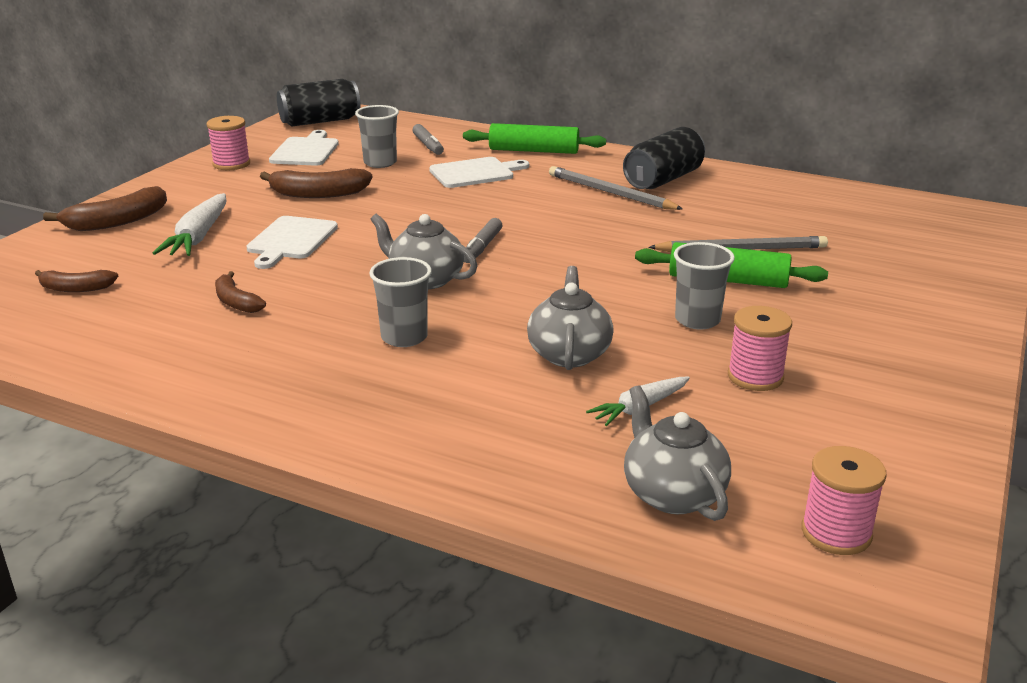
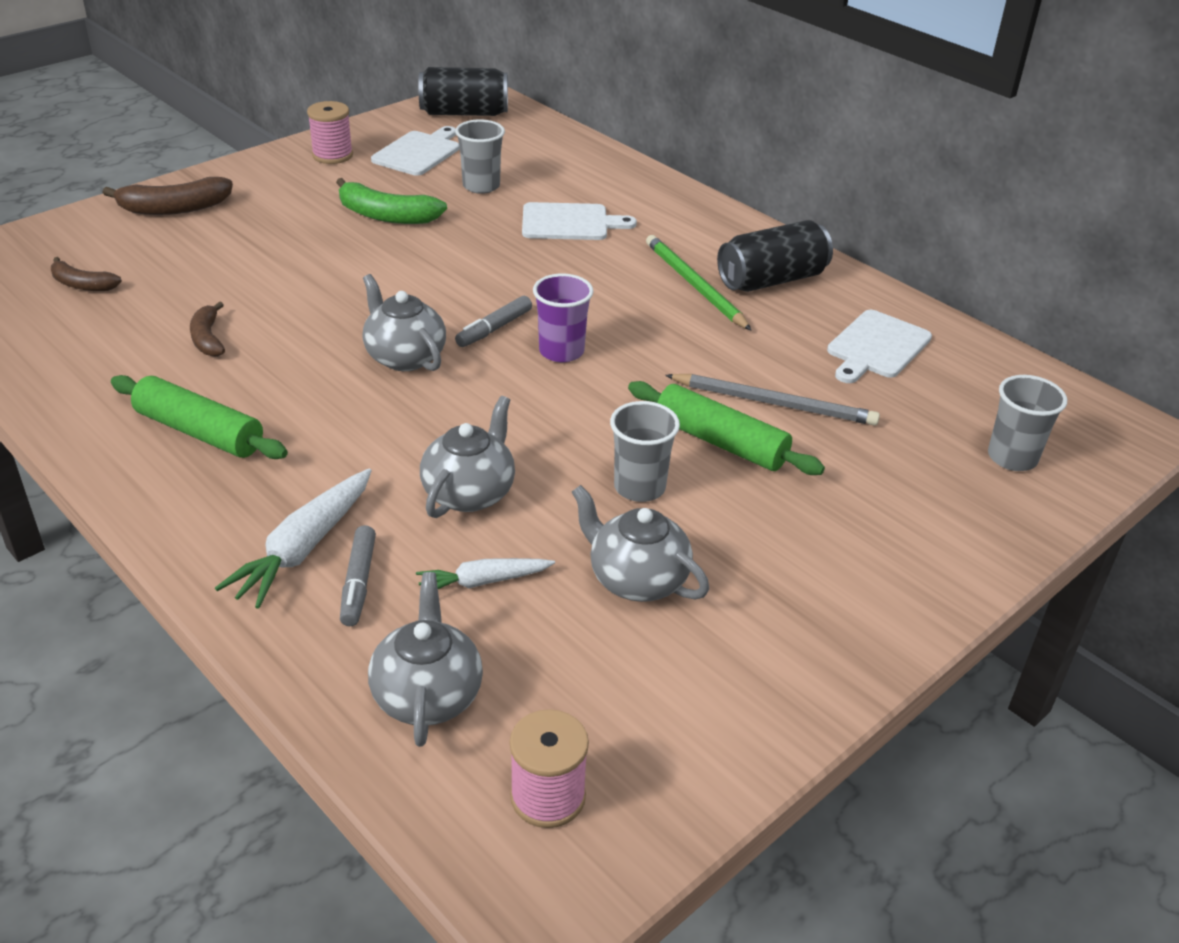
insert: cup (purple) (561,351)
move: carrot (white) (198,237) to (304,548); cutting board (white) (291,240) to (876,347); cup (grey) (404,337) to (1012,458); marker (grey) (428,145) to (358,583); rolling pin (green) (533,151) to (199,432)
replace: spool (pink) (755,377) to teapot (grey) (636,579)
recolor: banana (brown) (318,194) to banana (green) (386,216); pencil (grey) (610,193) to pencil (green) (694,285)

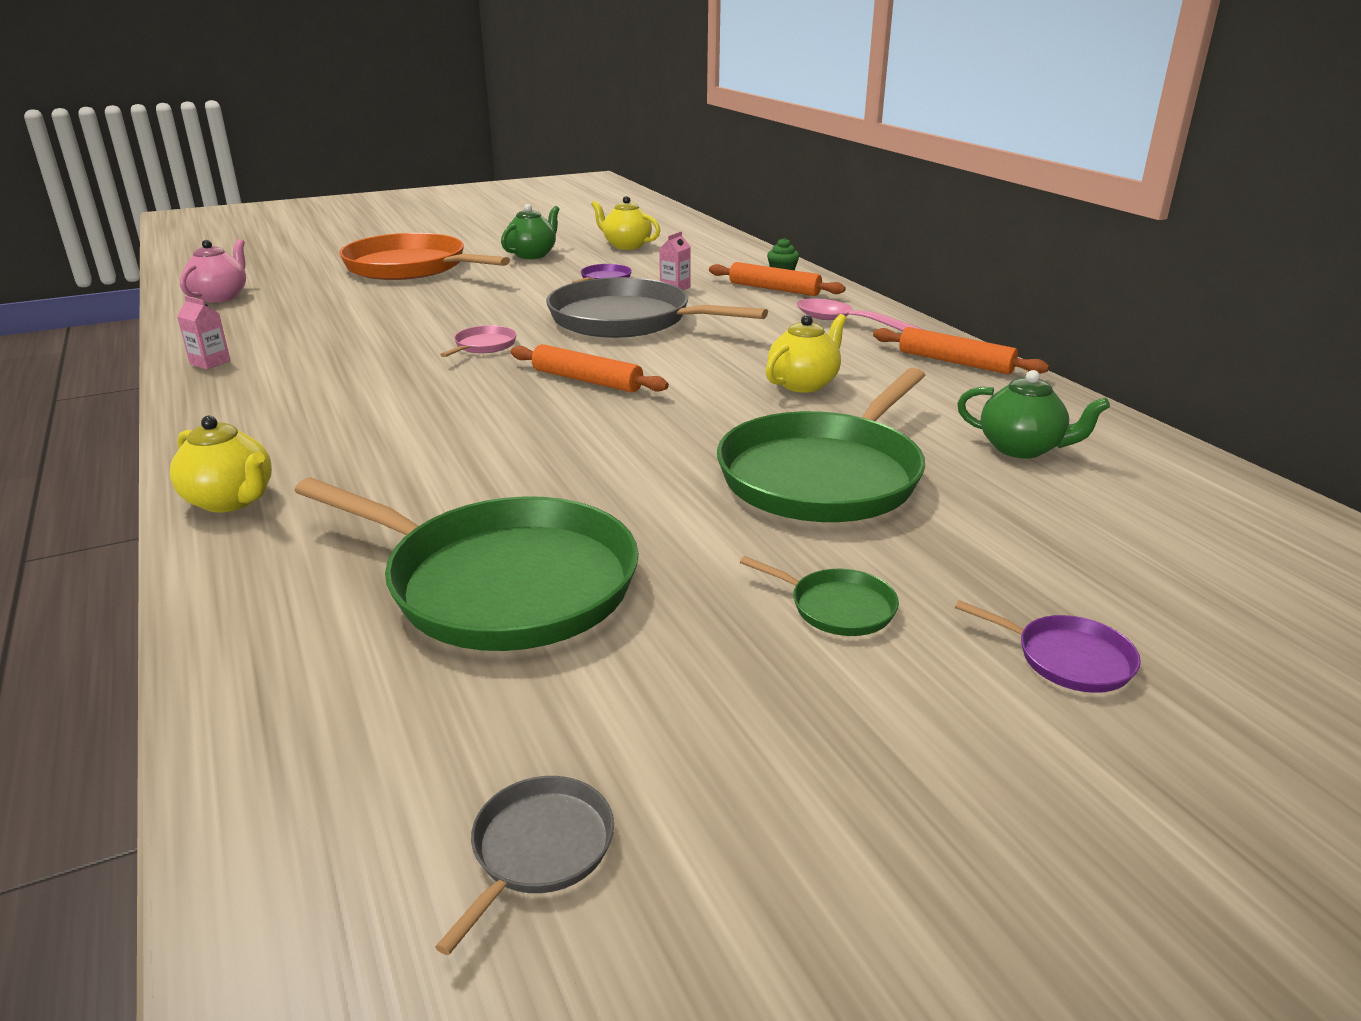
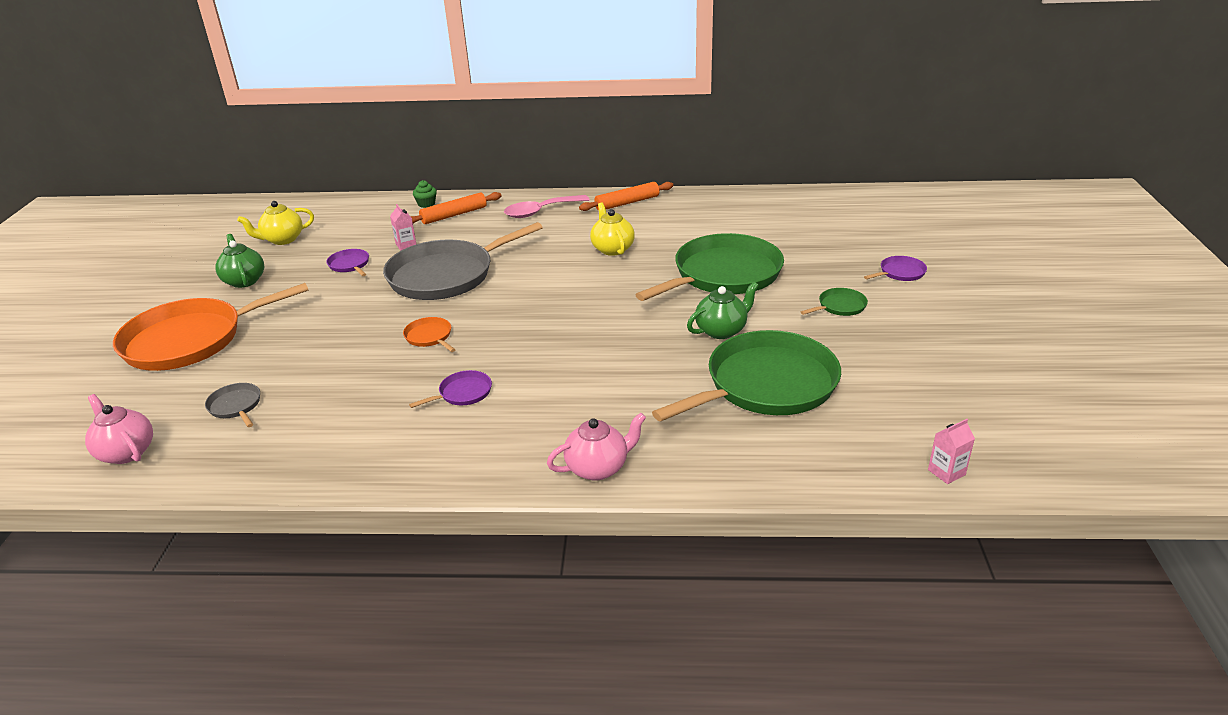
delete: rolling pin (orange) (587,380)
insert: pan (purple) (463,393)
move: carton (pink) (210,362) to (946,472); pan (grey) (538,850) to (236,406); teapot (green) (1021,448) to (721,330)
recolor: teapot (yellow) (231,500) to teapot (pink) (598,468); pan (pink) (483,346) to pan (orange) (430,337)
rotate: pan (green) (824,475) = (723,275) 105 degrees counterclockwise

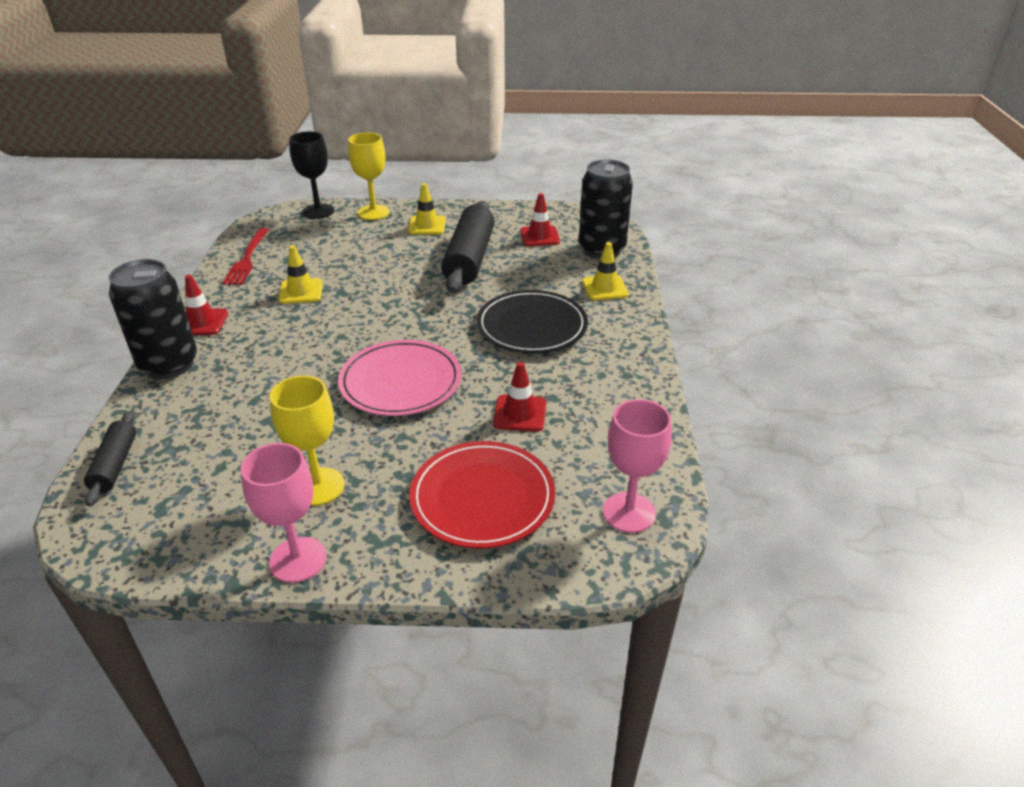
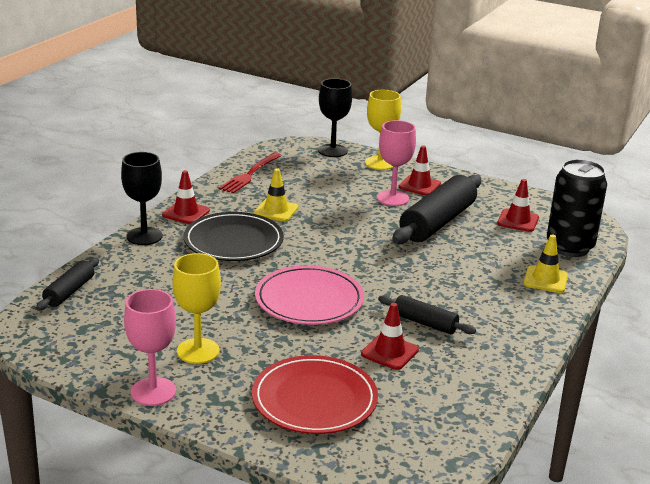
insert: rolling pin (black) (425,323)
move: plate (black) (532,326) to (233,241); goblet (pink) (629,512) to (393,198)
replace: can (black) (169,365) to goblet (black) (144,236)
recolor: traffic cone (yellow) (427,226) to traffic cone (red) (419,186)

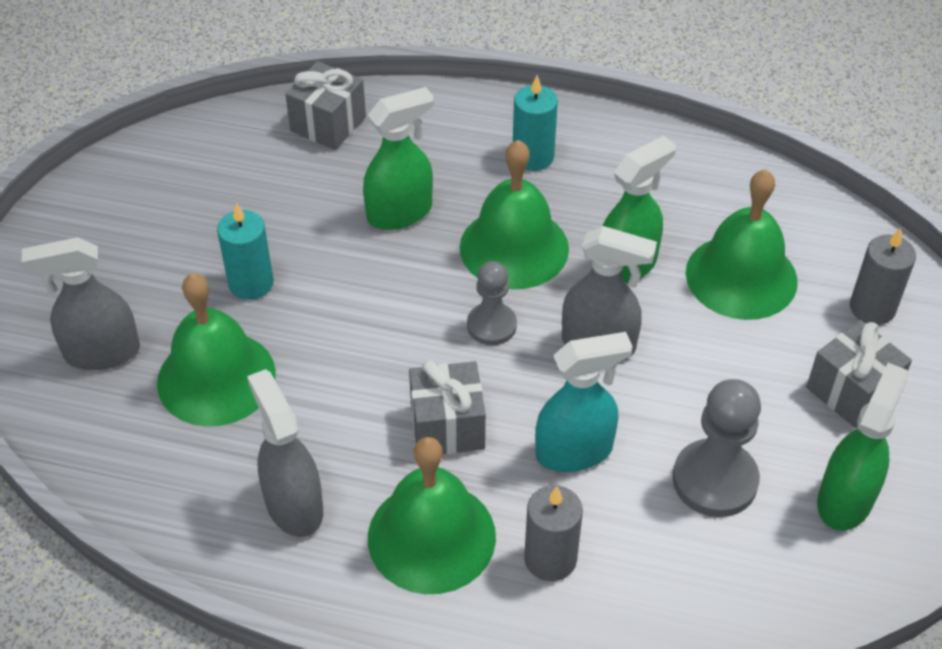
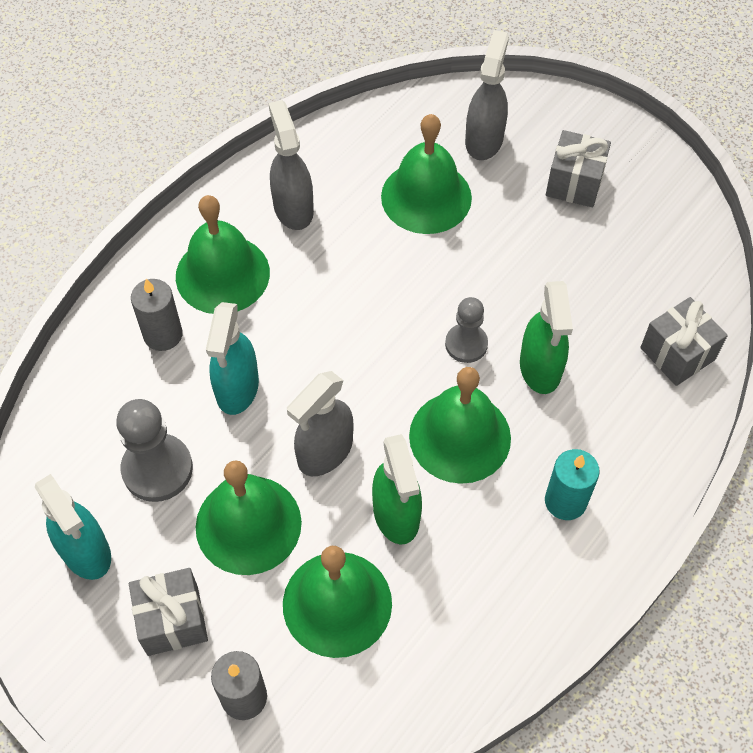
delete: candle (turquoise) (251,283)
insert: bell (green) (248,524)
move: gift (grey) (447,426) to (574,183); pawn (grey) (491,325) to (466,344)
recolor: spray bottle (green) (845,499) to spray bottle (turquoise) (86,552)
rotate: spray bottle (grey) (294,505) = (293,208) 105 degrees counterclockwise

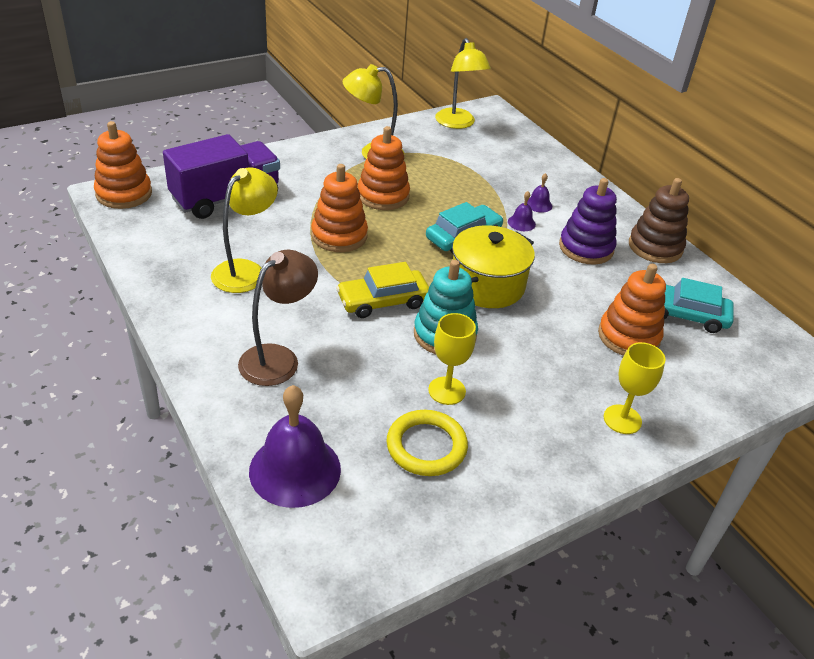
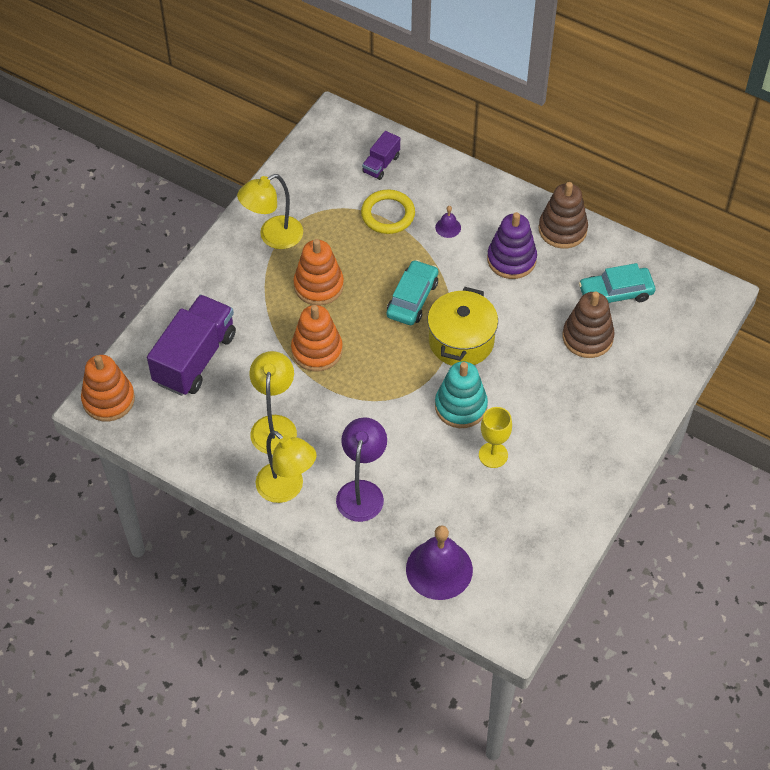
delete: car (yellow) (383,301); bell (purple) (521,223); goblet (yellow) (622,419)
insert: truck (purple) (381,164)
move: ring (yellow) (426,446) to (388,214); lamp (yellow) (458,123) to (287,489)
recolor: lamp (brown) (278,358) to lamp (purple) (362,491); stacking toy (orange) (628,337) to stacking toy (brown) (587,337)

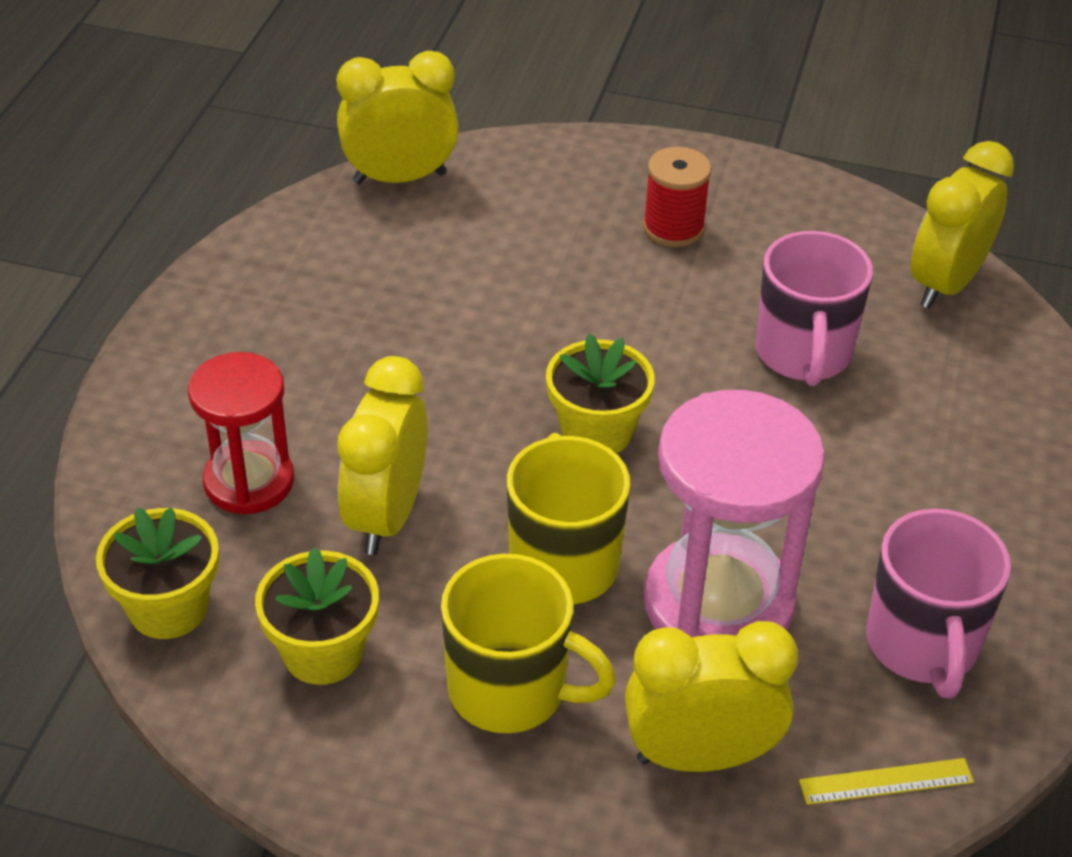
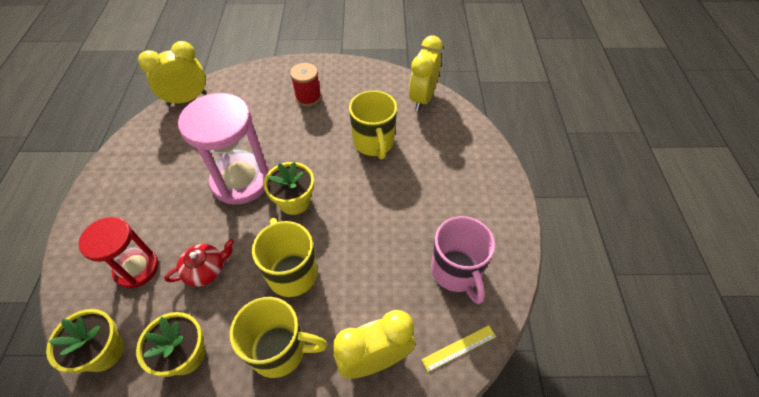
move: hourglass (pink) (718,603) to (241,181)
replace: clock (yellow) (386,516) to teapot (red) (206,270)
recolor: mug (pink) (803,354) to mug (yellow) (373,143)

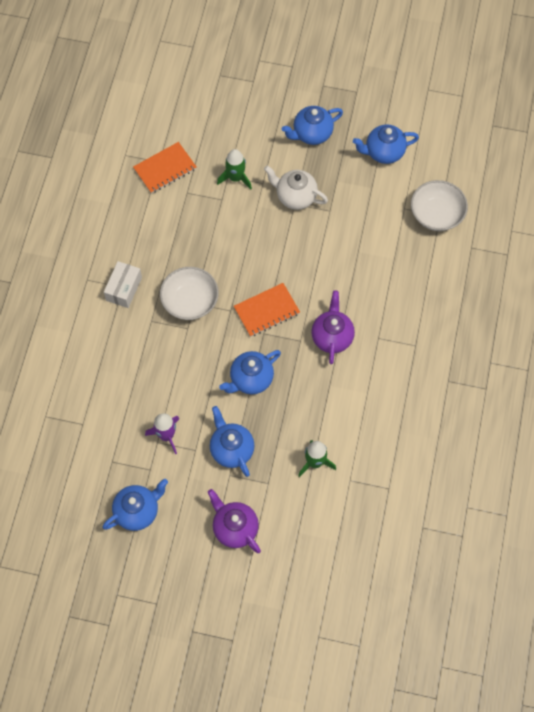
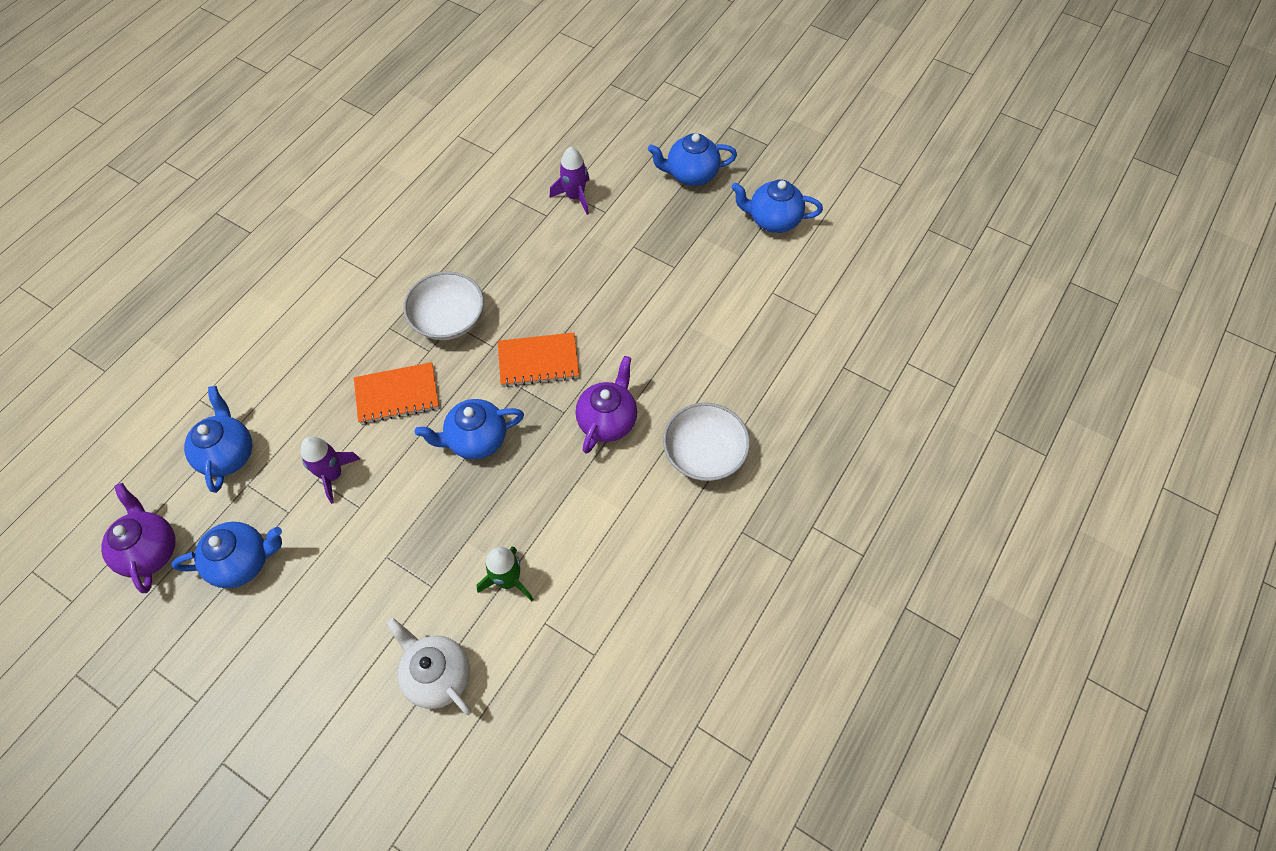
delete: box (white) (124,289)
move: notebook (orange) (165,169) to (397,394); teapot (purple) (235,528) to (150,551); teapot (blue) (231,449) to (228,454); teapot (white) (295,197) to (437,675); bowl (white) (436,214) to (704,453)
recolor: rocket (green) (235,178) to rocket (purple) (575,196)

